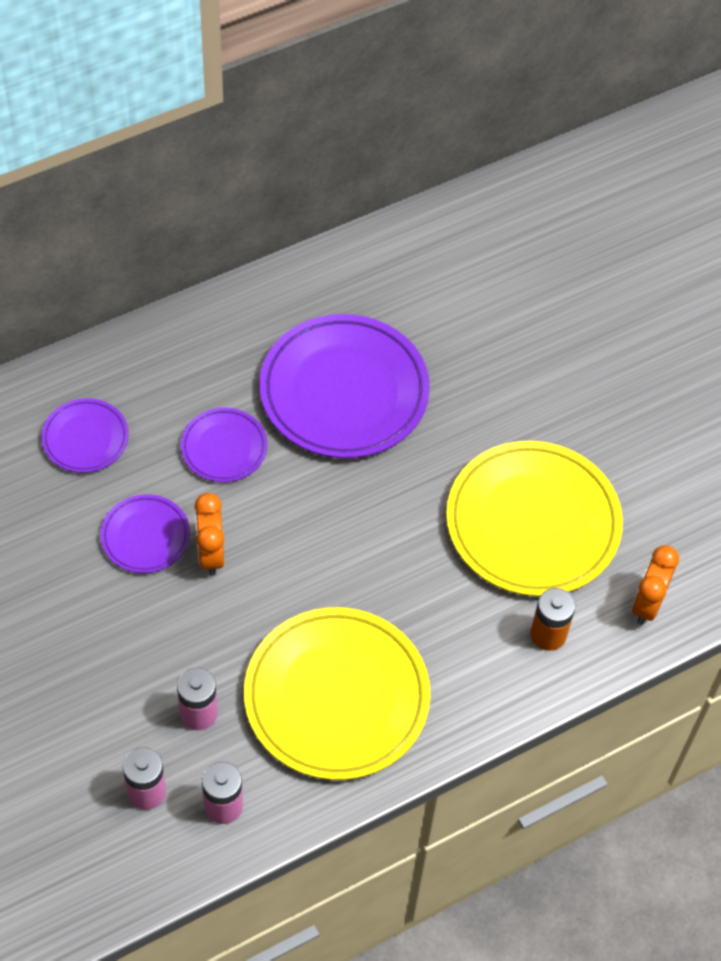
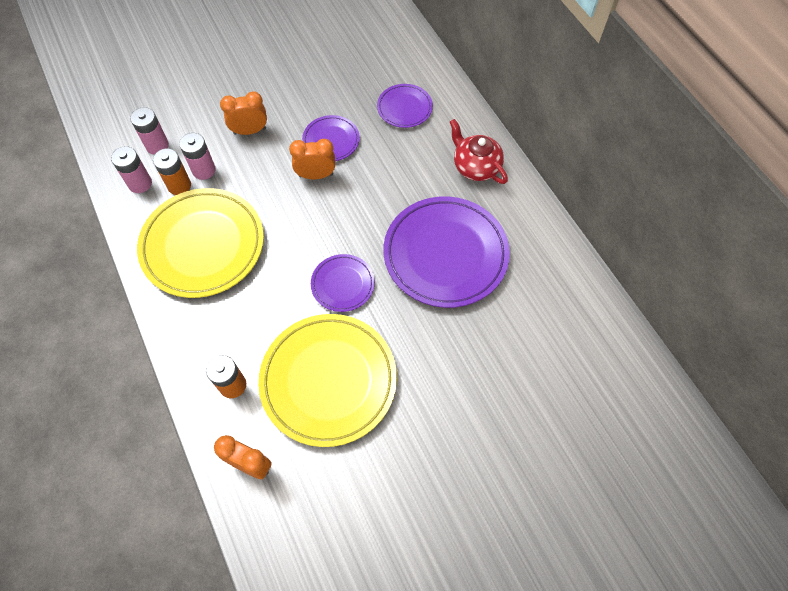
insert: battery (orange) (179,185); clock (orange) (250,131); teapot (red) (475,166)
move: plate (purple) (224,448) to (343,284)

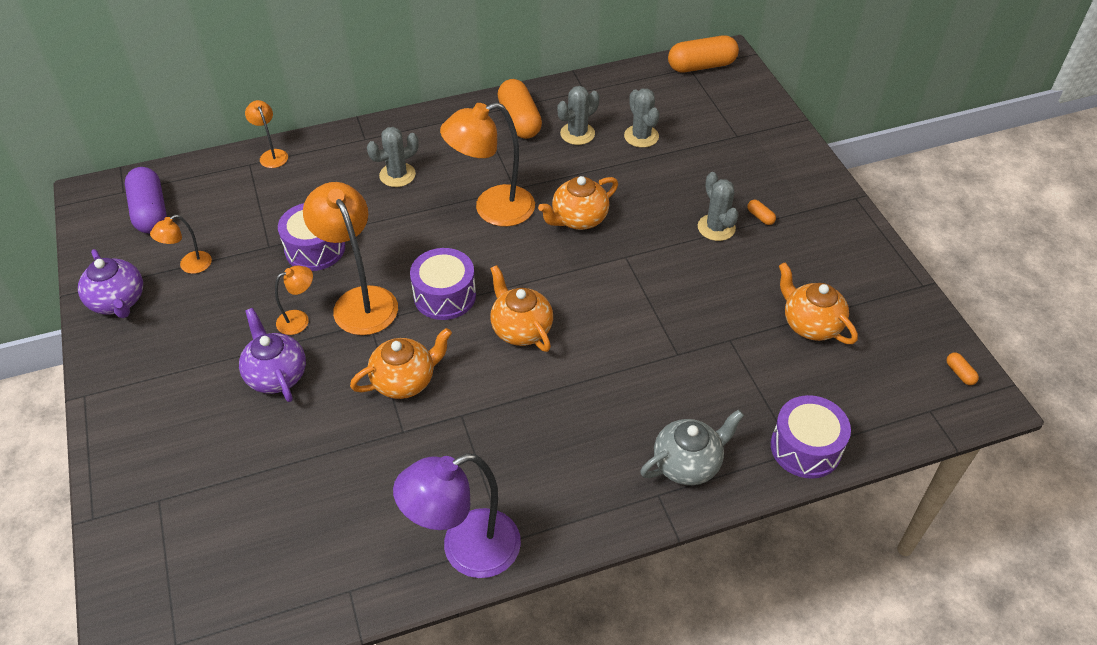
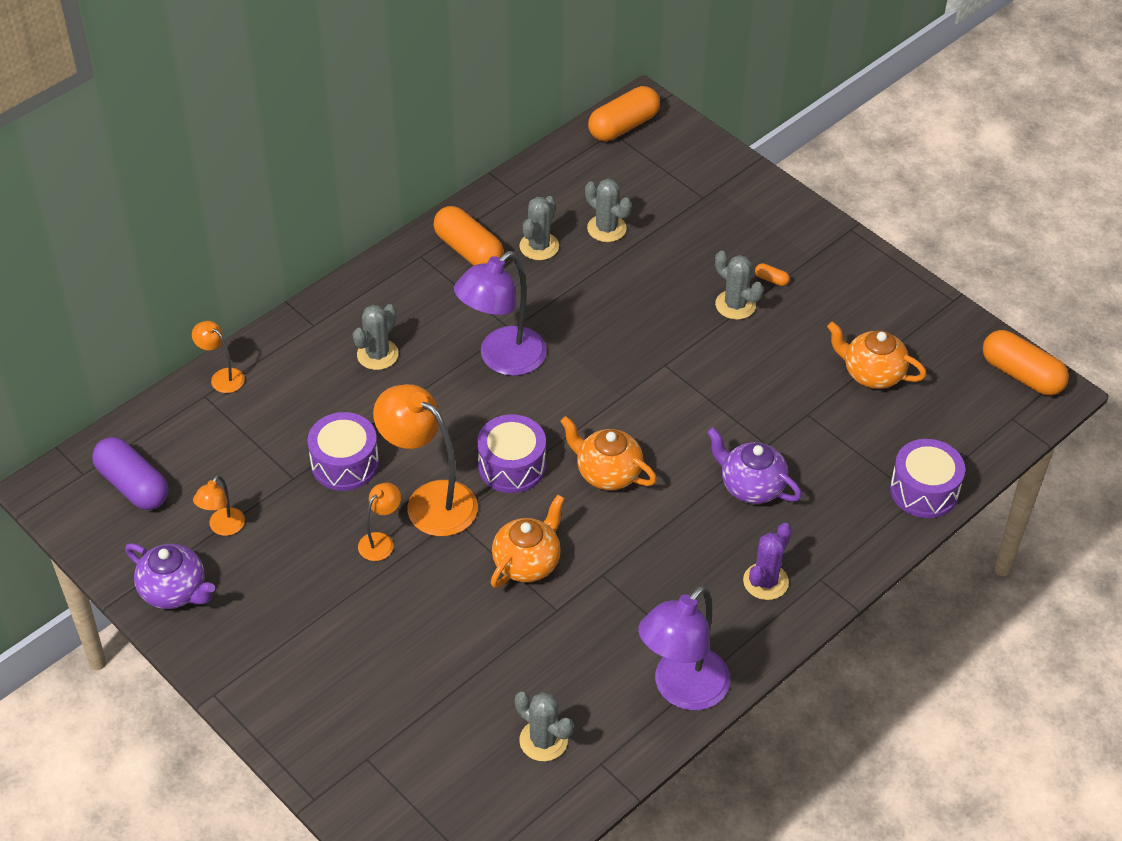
delete: teapot (orange) (578,219); teapot (grey) (688,464)
insert: cactus (grey) (543,740); cactus (purple) (765,581)
move: teapot (purple) (276,375) to (751,486)
recolor: lamp (orange) (492,209) to lamp (purple) (502,359)
resize: capsule (orange) (959,373) = (1021,374) x2.43

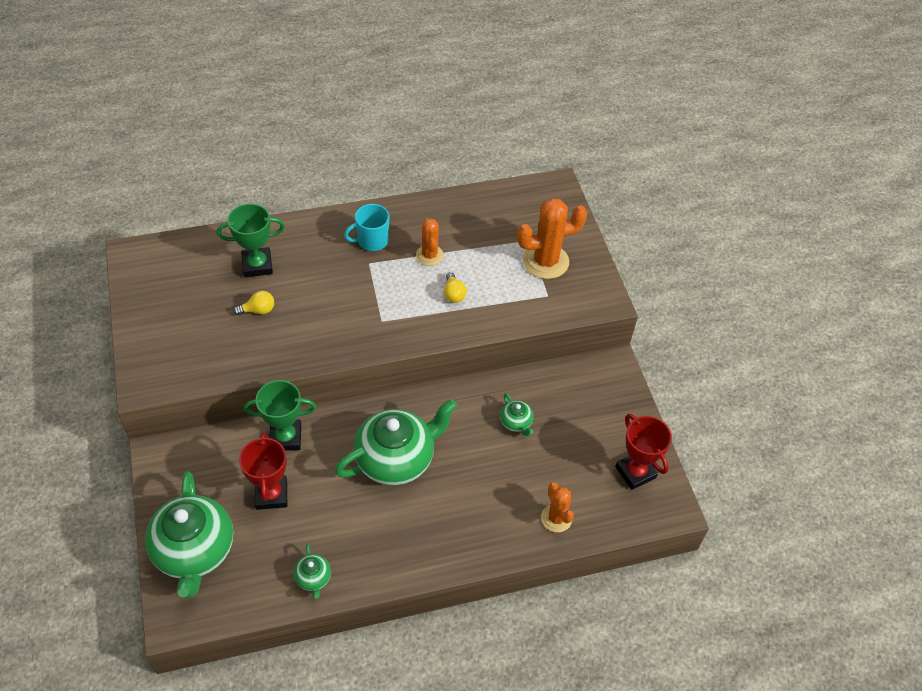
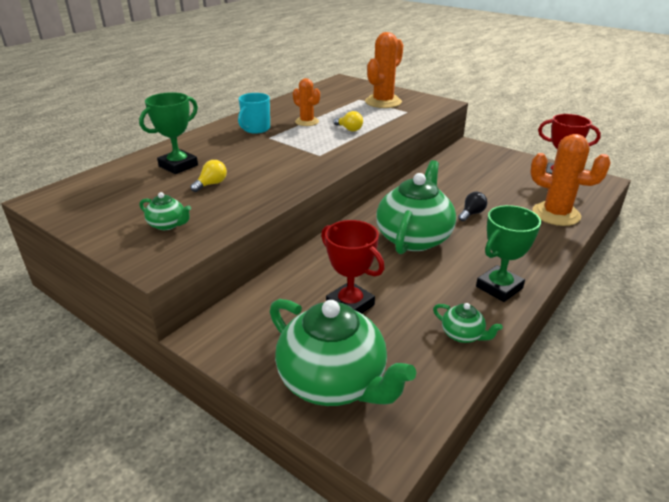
insert: light bulb (black) (471,214)
move: trophy (green) (285,437) to (499,287); teapot (green) (516,422) to (168,225)
resize: cactus (orange) (556,518) = (556,214) x1.68

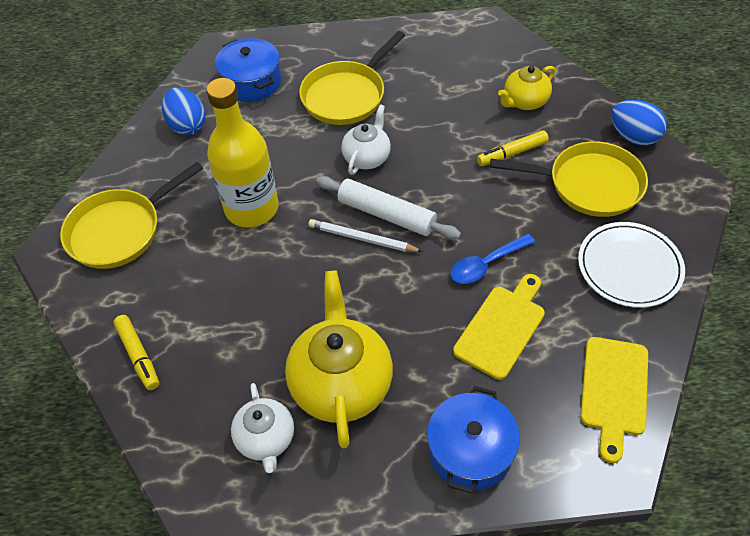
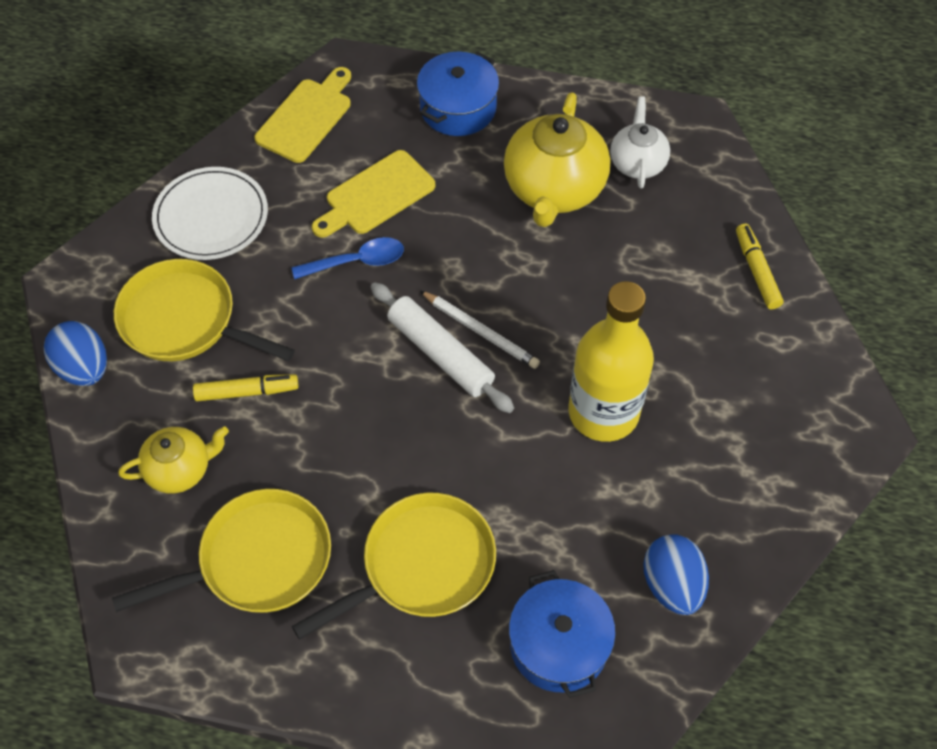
delete: teapot (white) (367,157)
move: pan (yellow) (120,230) to (258,560)

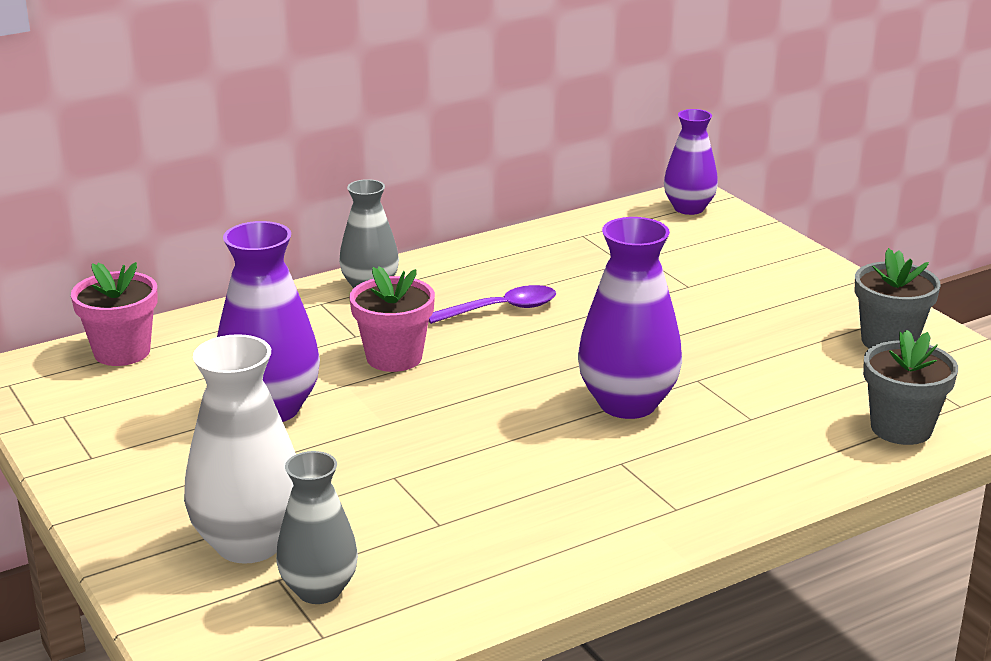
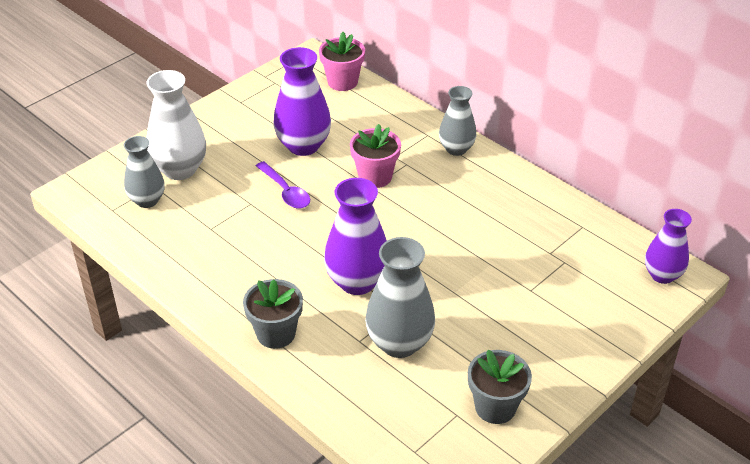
insert: vase (grey) (399,343)
move: spoon (purple) (501,309) to (286,191); flower pot (grey) (901,428) to (276,333)

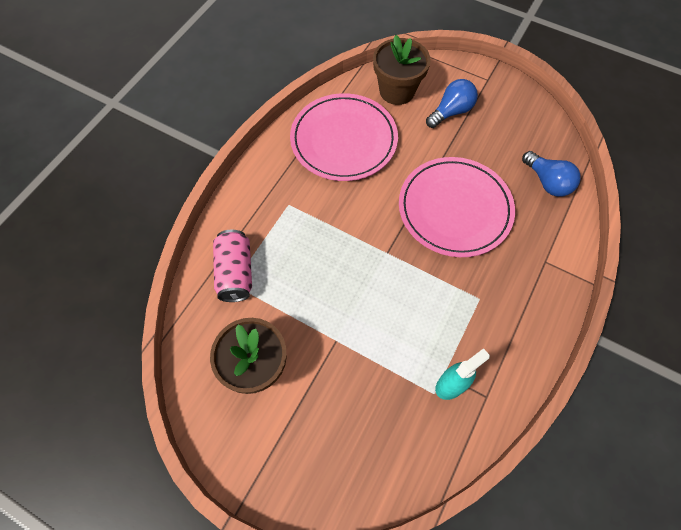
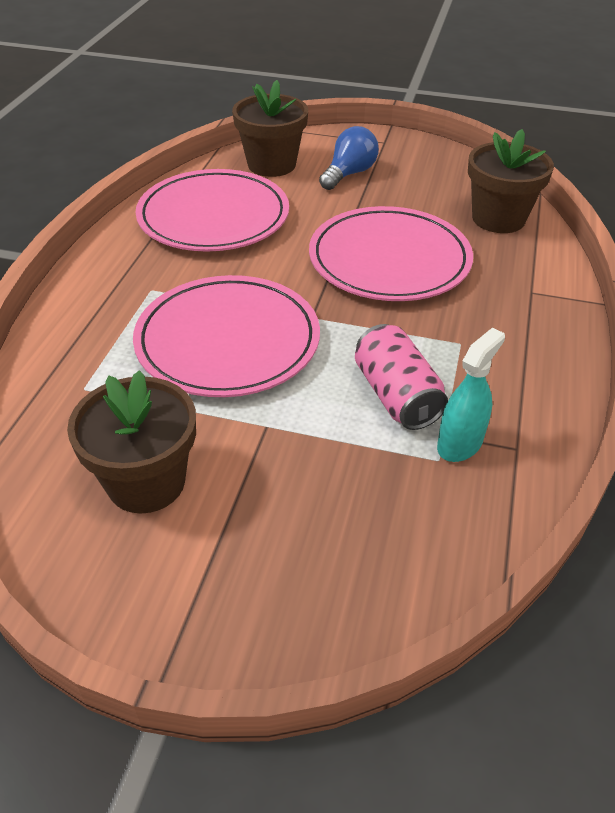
insert: plate (pink) (228,341)
move: can (pink) (235,272) to (396,395)
replace: light bulb (blue) (547,182) to flower pot (brown) (498,218)

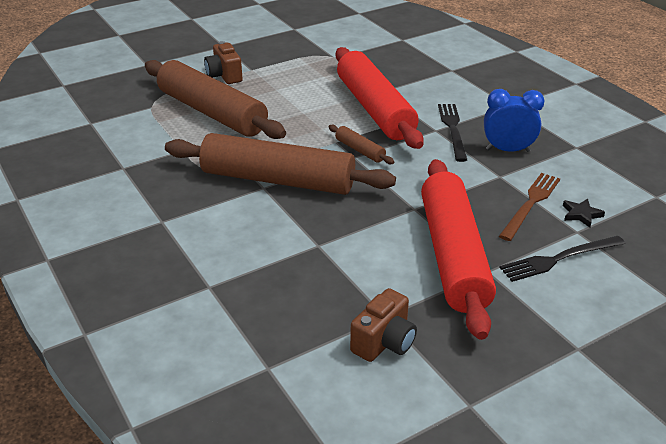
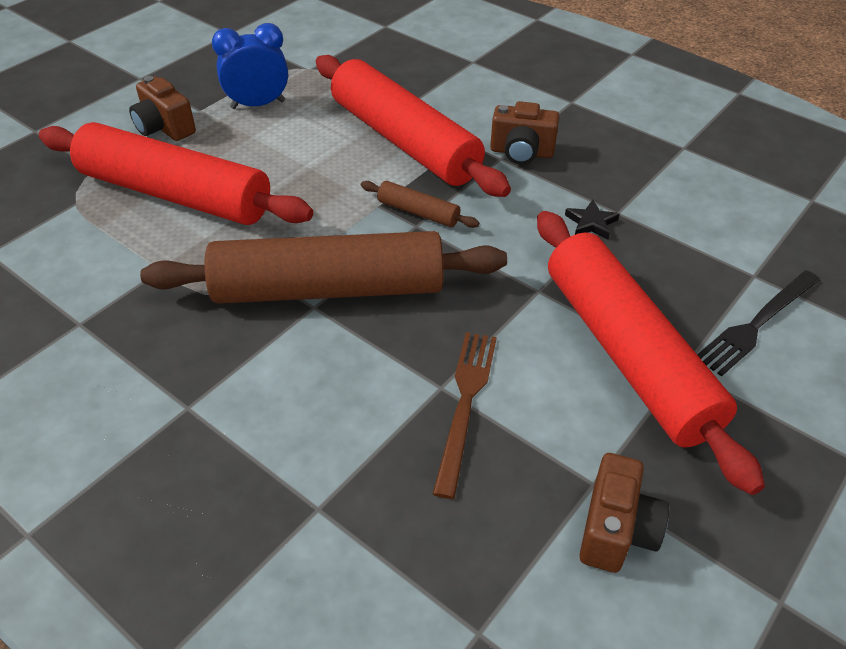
move: clock (blue) (507,150) to (258,104); fork (brown) (530,204) to (465,403); star (black) (581,214) to (591,223)
replace: fork (black) (452,129) to camera (brown) (521,152)
recolor: rolling pin (brown) (212,112) to rolling pin (red) (175,194)

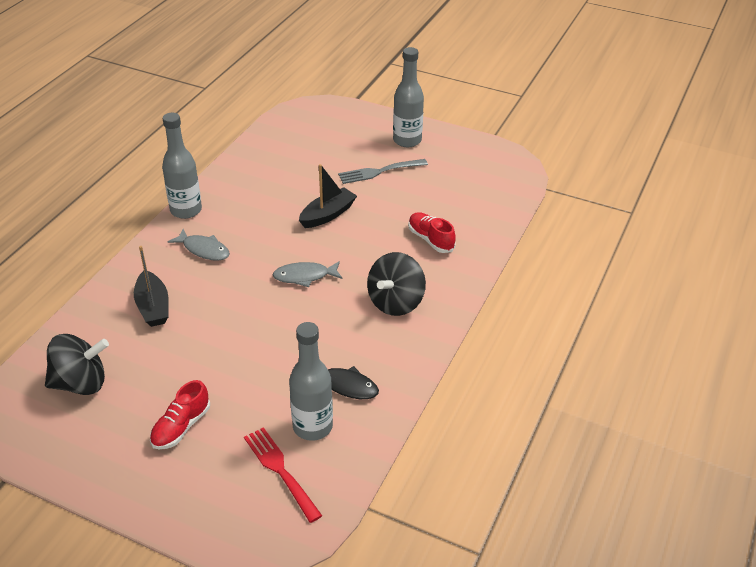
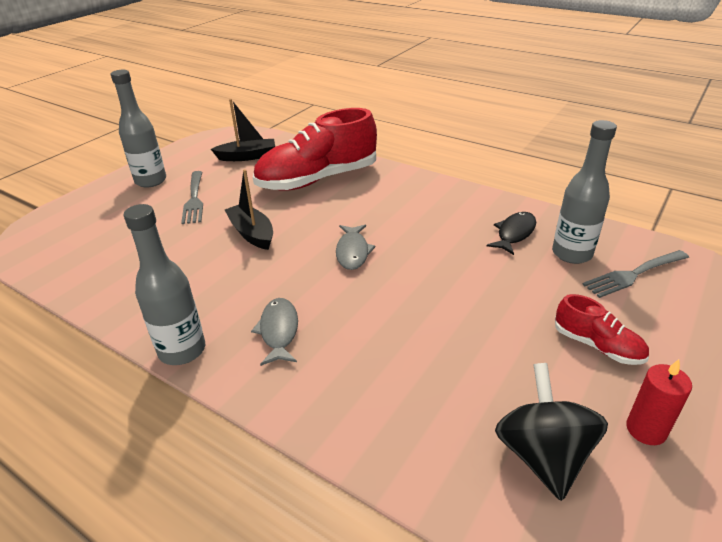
delete: spinning top (black) (395,302)
insert: candle (red) (646,429)
move: boat (black) (153,307) to (247,156)
recolor: fork (red) (280,470) to fork (grey) (633,274)
rotate: fish (grey) (204,250) = (279,331) 45 degrees counterclockwise
resize: shoe (red) (430,239) = (317,179) x2.13

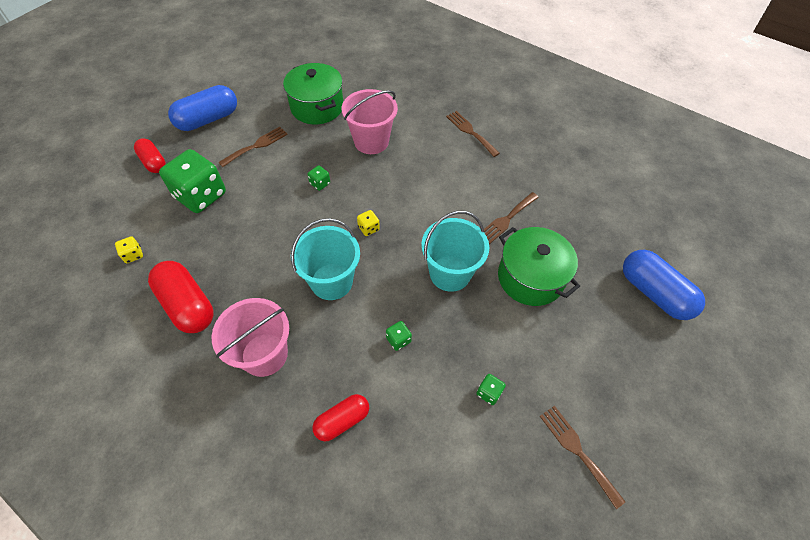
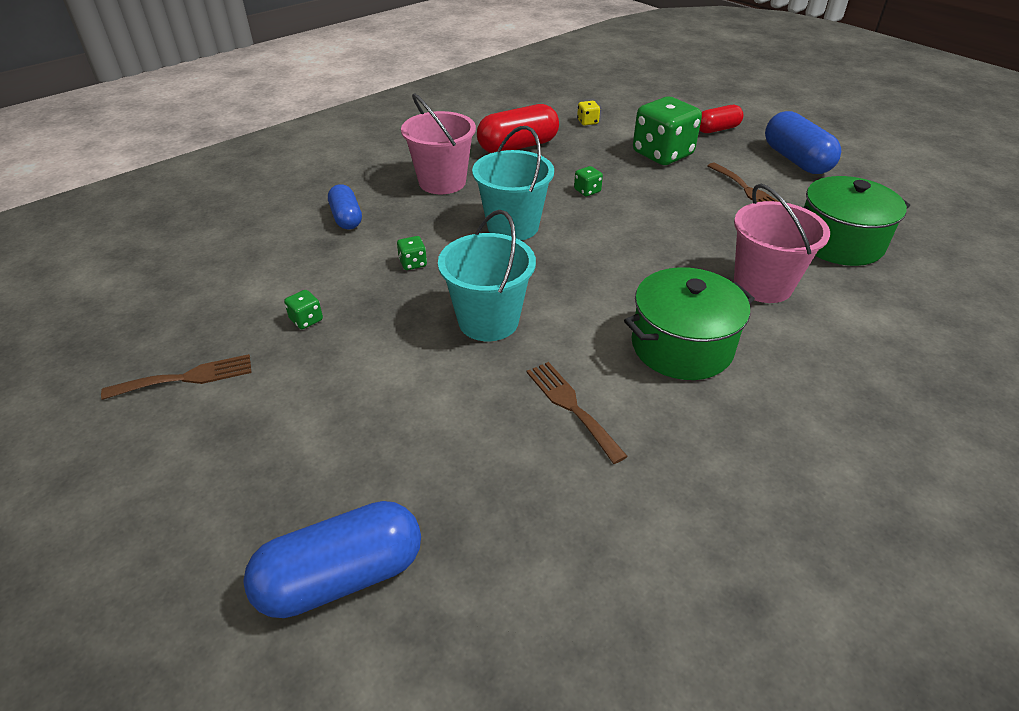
delete: dice (yellow) (368,228); fork (brown) (470,132)
move: dice (green) (320,183) to (587,191); pot (green) (530,277) to (681,346)
recolor: capsule (red) (342,420) to capsule (blue) (346,218)

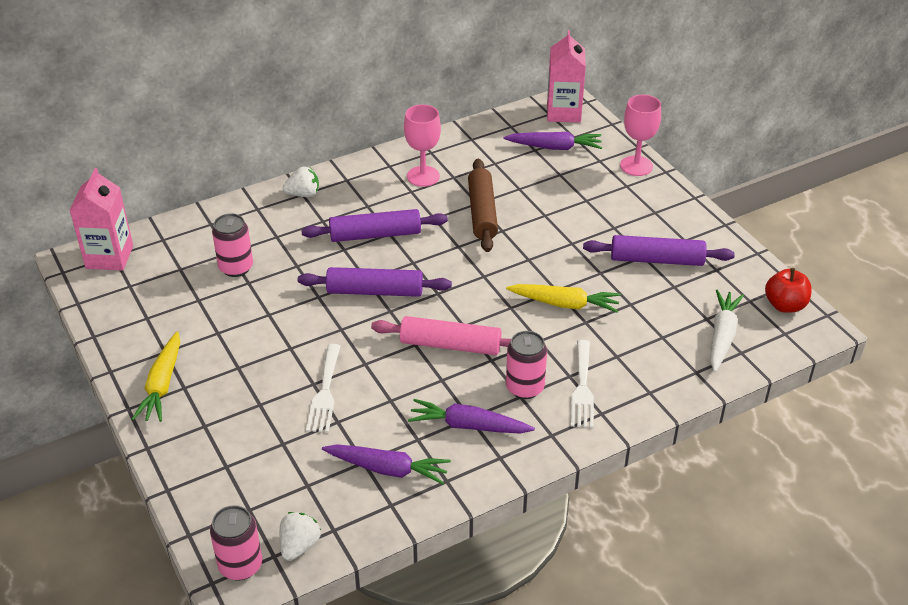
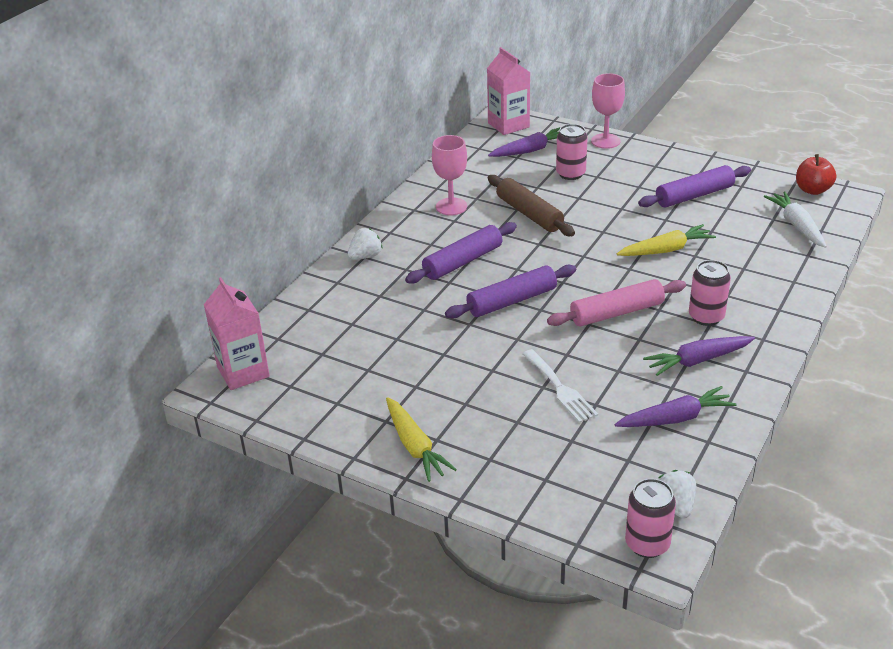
delete: fork (white) (582,388)
move: can (pink) (236,267) to (570,174)

